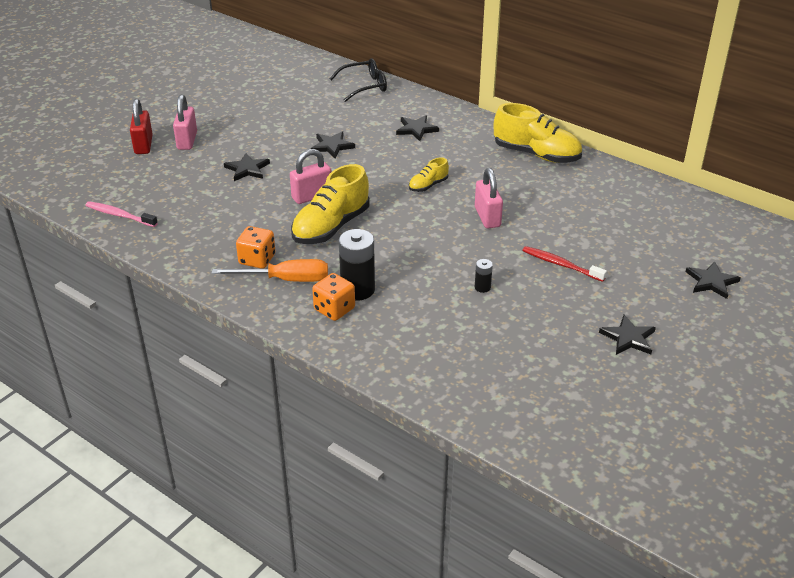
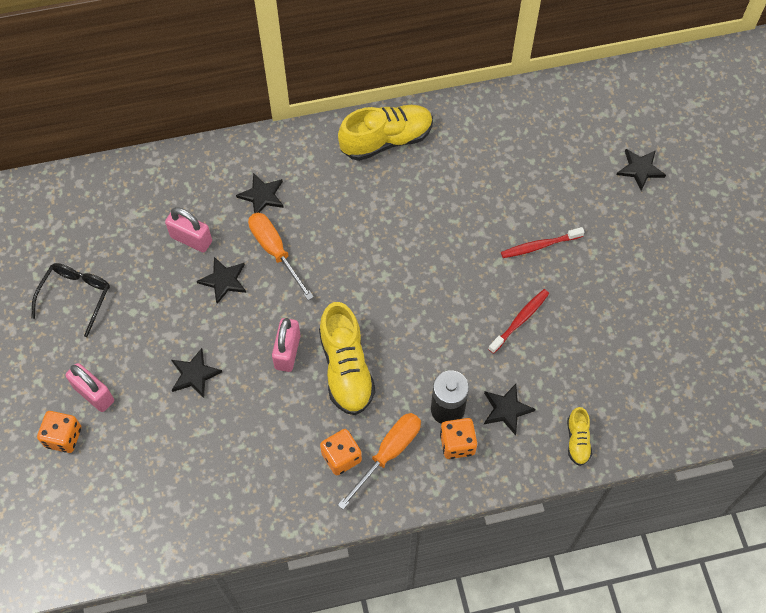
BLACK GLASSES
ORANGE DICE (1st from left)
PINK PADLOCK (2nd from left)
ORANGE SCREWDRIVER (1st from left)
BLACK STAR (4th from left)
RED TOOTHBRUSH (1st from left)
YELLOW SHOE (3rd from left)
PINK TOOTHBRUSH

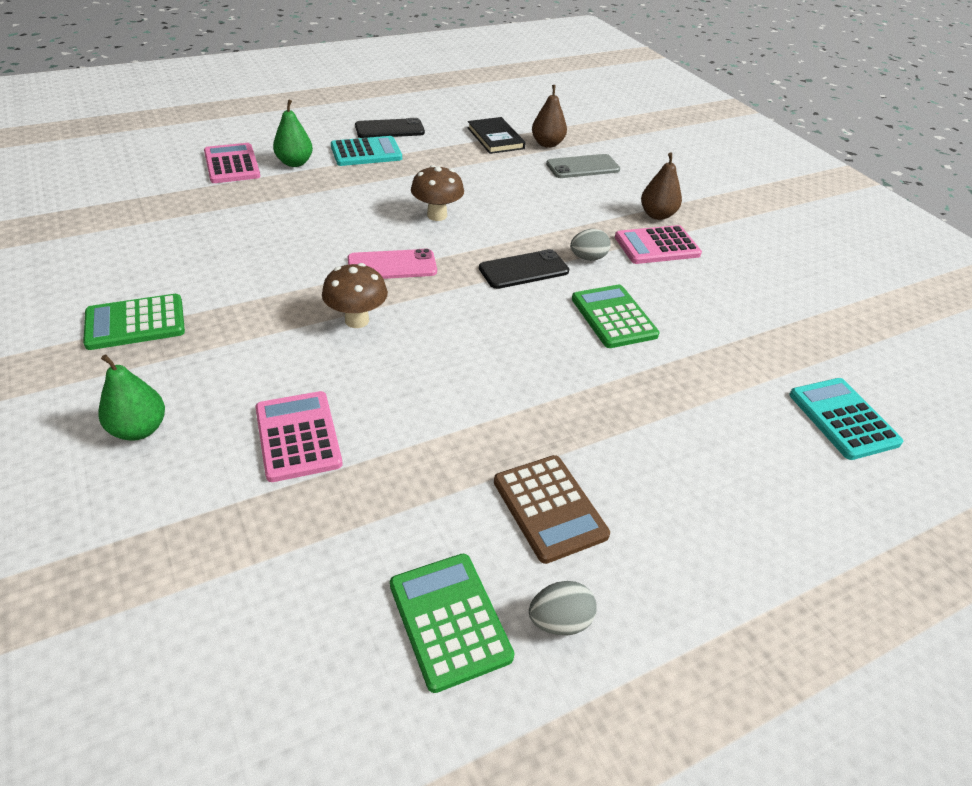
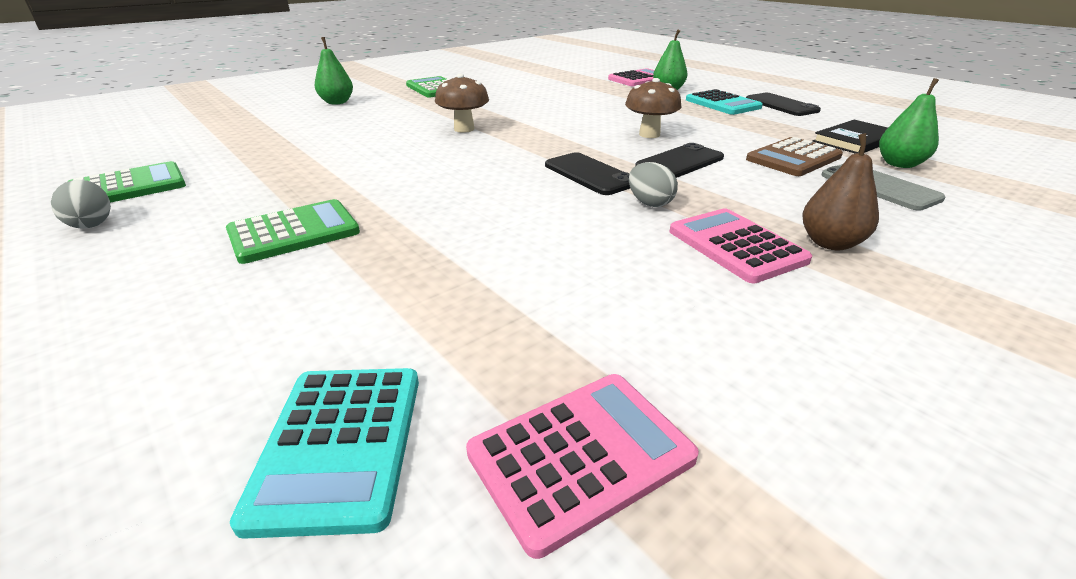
GREEN CALCULATOR (2nd from left)
TURQUOISE CALCULATOR (1st from left)
PINK CALCULATOR (1st from left)
BLACK PHONE (2nd from left)
BROWN CALCULATOR
GREEN PEAR (3rd from left)
PINK PHONE

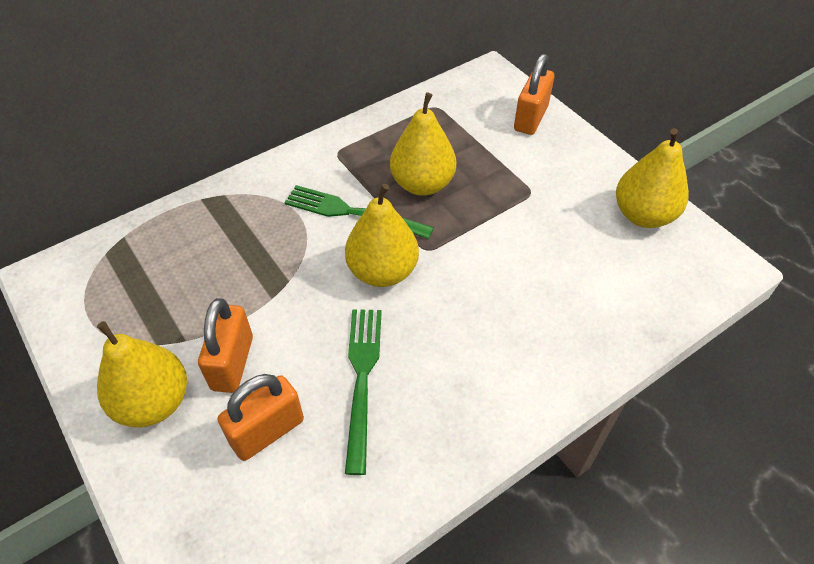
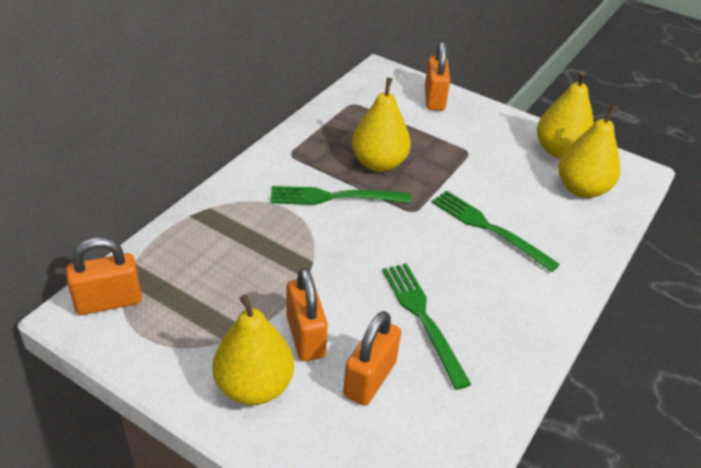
ORANGE PADLOCK (1st from left)
GREEN FORK (3rd from left)
YELLOW PEAR (4th from left)

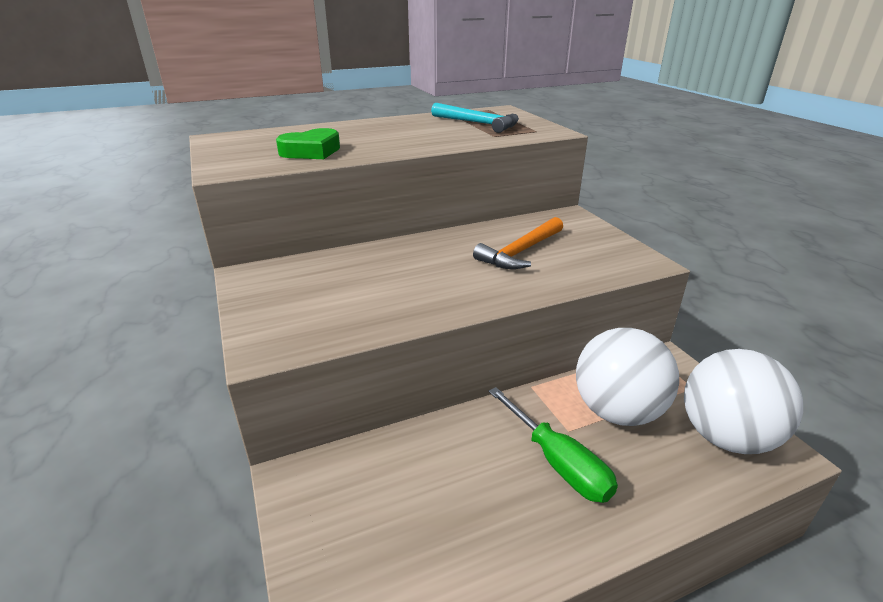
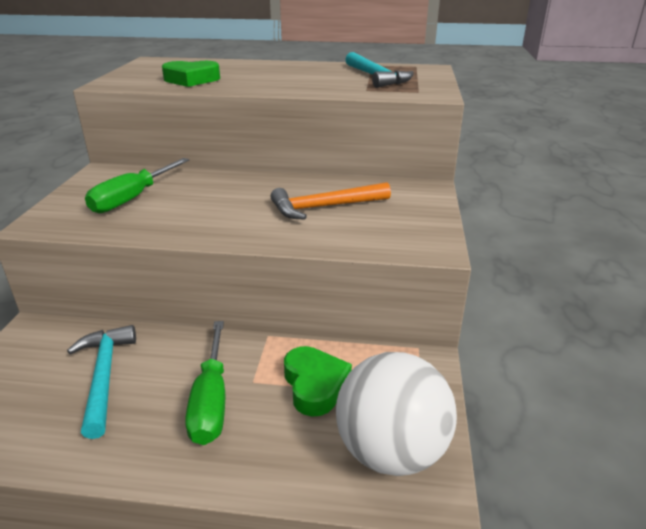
TURQUOISE HAMMER (1st from left)
GREEN SCREWDRIVER (1st from left)
GREEN HEART (2nd from left)

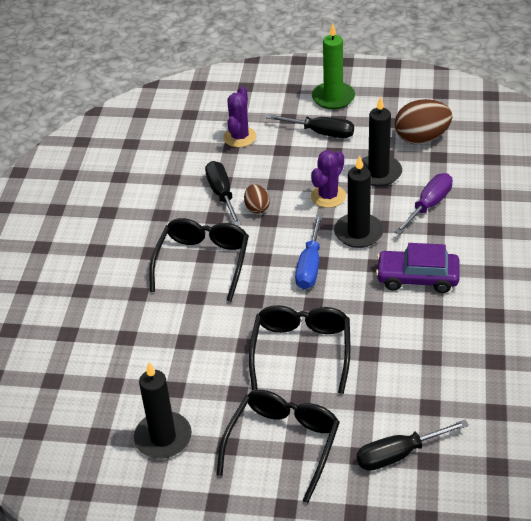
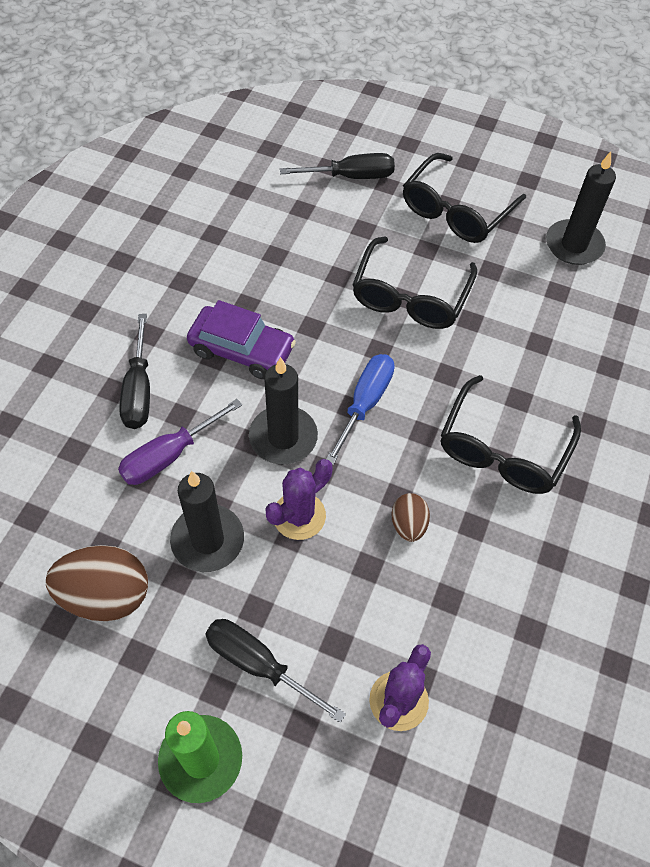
BLACK SCREWDRIVER (1st from left)

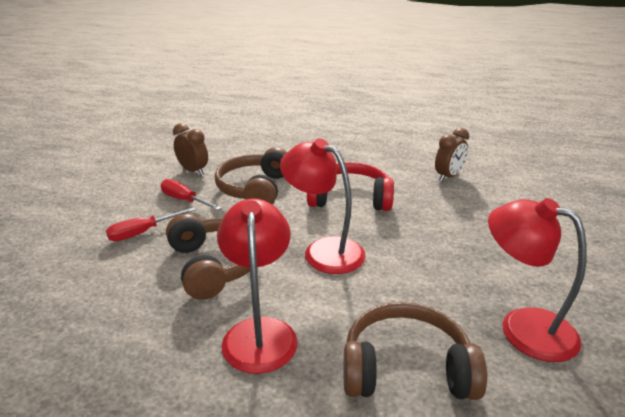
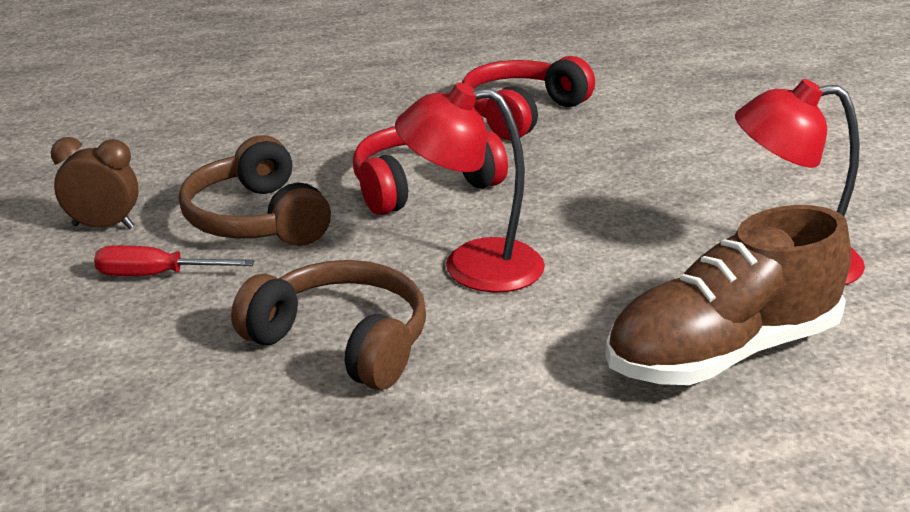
RED HEADPHONES (2nd from left)
BROWN SHOE
RED SCREWDRIVER (1st from left in the first image)
RED LAMP (1st from left in the first image)

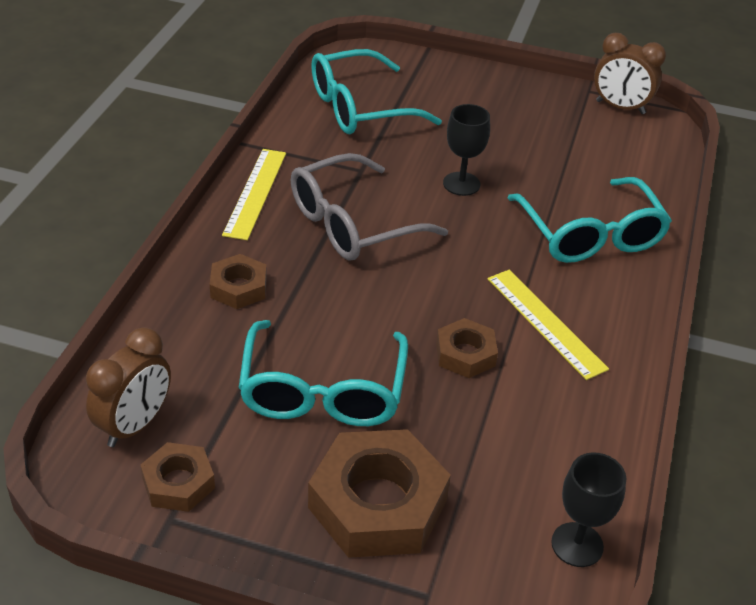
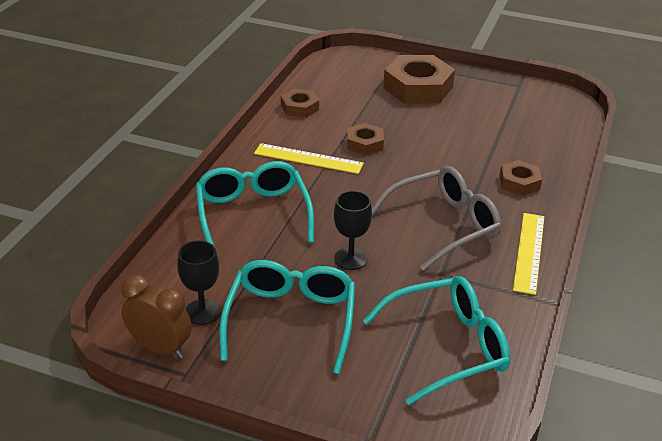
BLACK GOBLET (1st from left)
TURQUOISE GLASSES (2nd from left)
YELLOW RULER (1st from left)
BROWN NUT (1st from left)
BROWN CLOCK (1st from left in the first image)

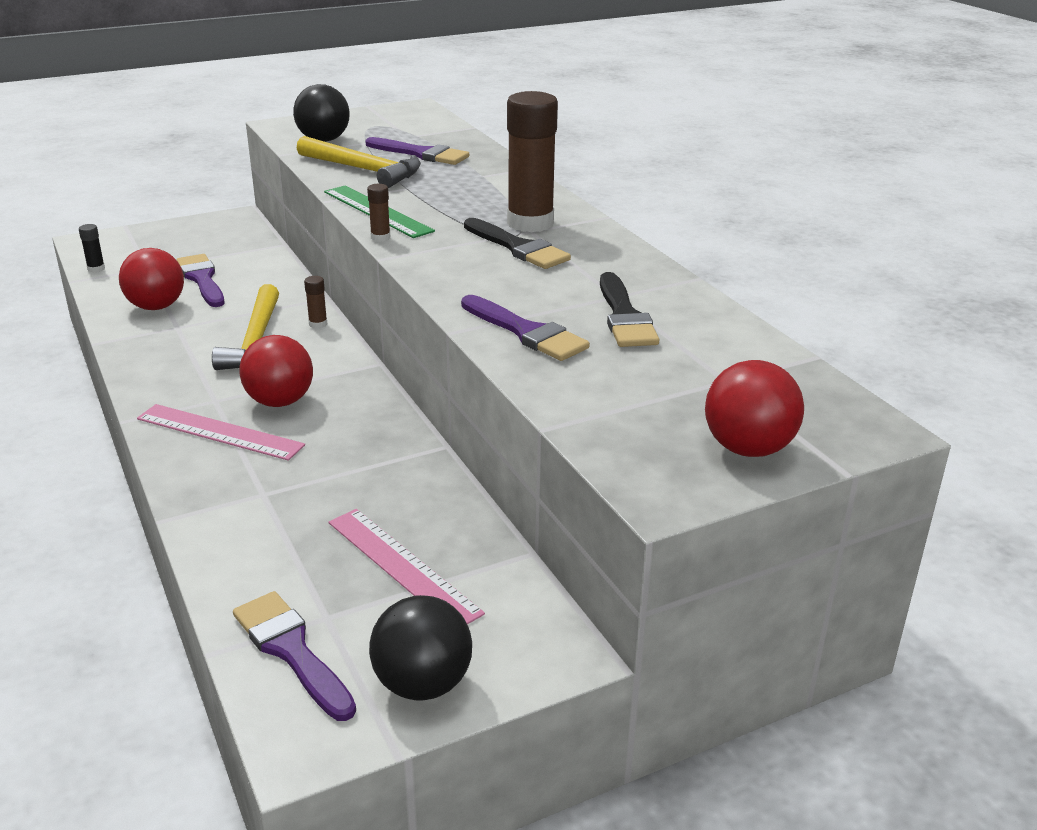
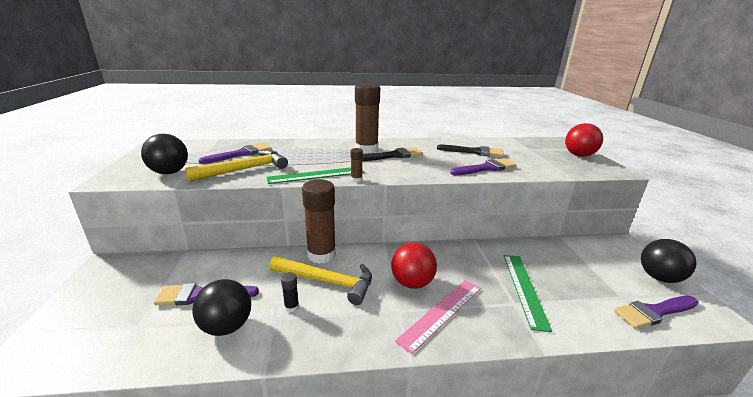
BLACK BALL (2nd from left)
BLACK GLUE STICK
BROWN GLUE STICK (1st from left)
GREEN RULER (2nd from left)
PINK RULER (2nd from left in the first image)

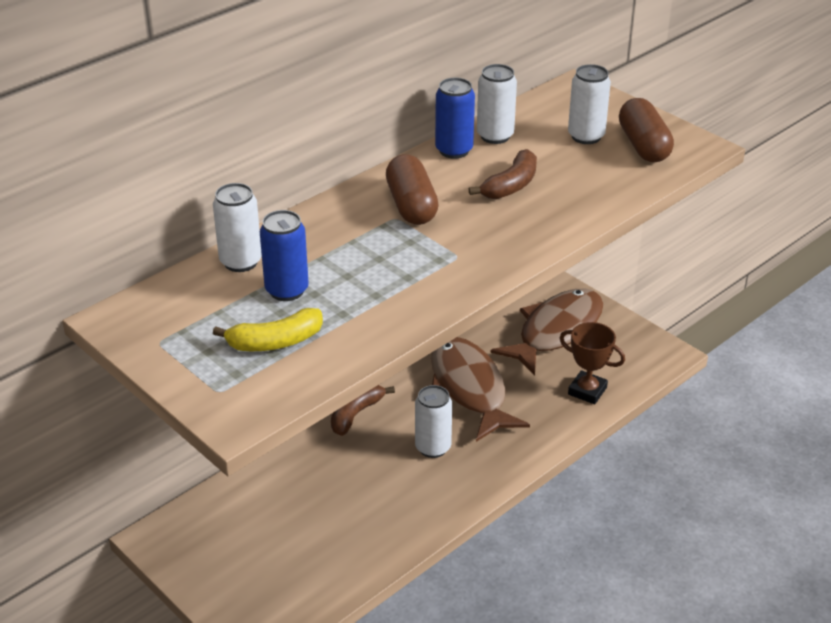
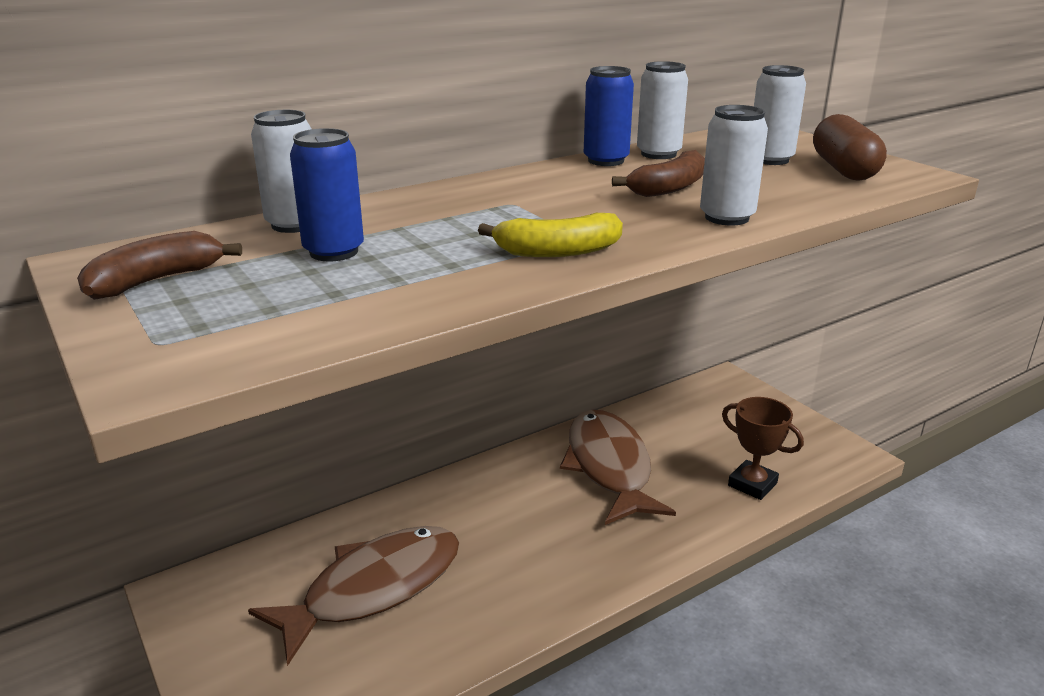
BROWN BANANA (1st from left)
BROWN FISH (1st from left)
YELLOW BANANA
WHITE CAN (3rd from left)
BROWN CAPSULE (1st from left in the first image)

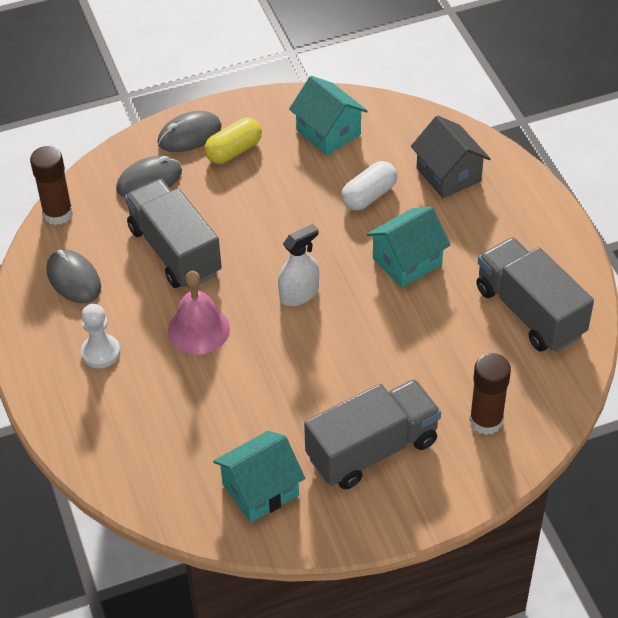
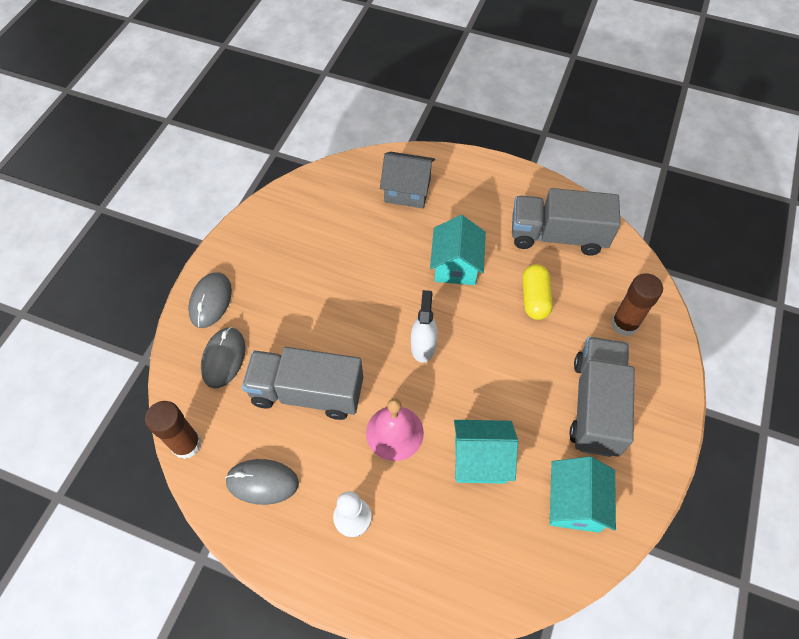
TURQUOISE HOUSE (2nd from left)
YELLOW CAPSULE
WHITE CAPSULE

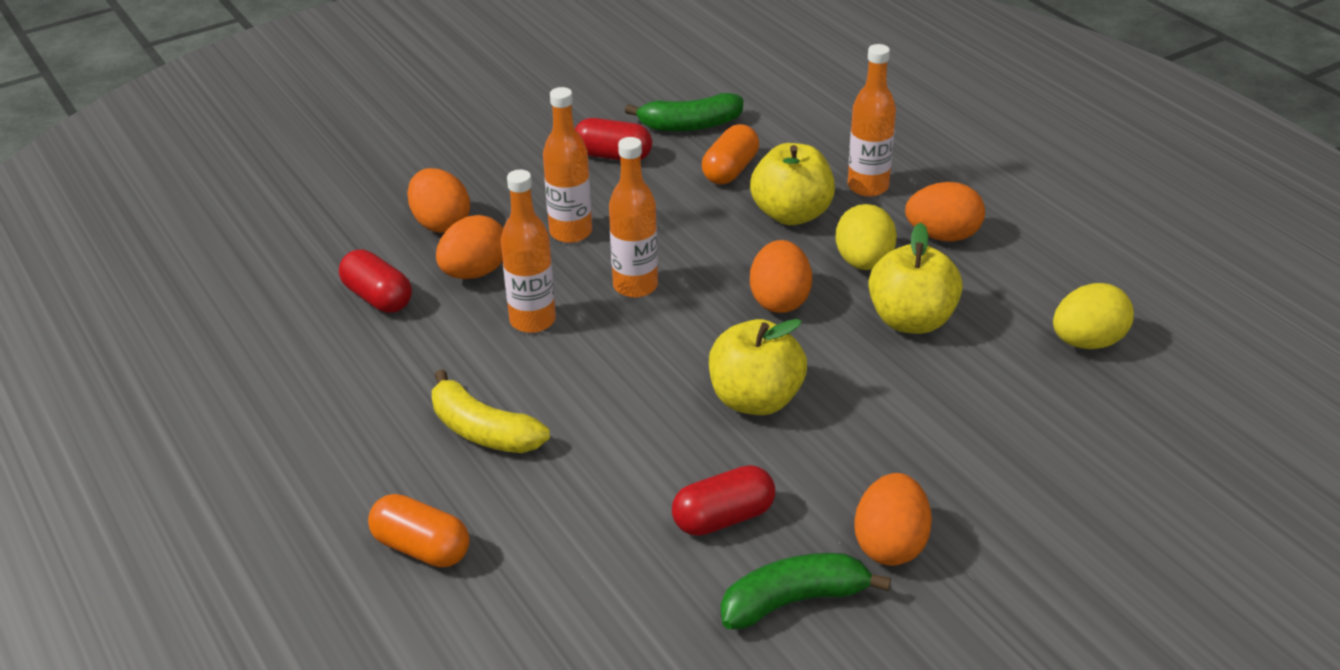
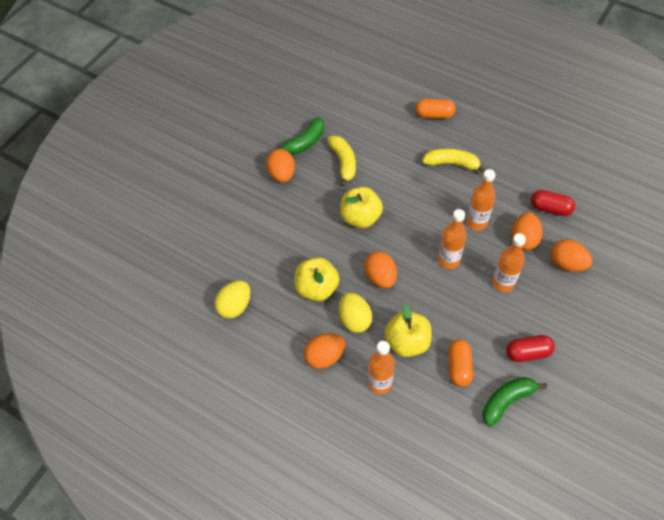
YELLOW BANANA (1st from left)

